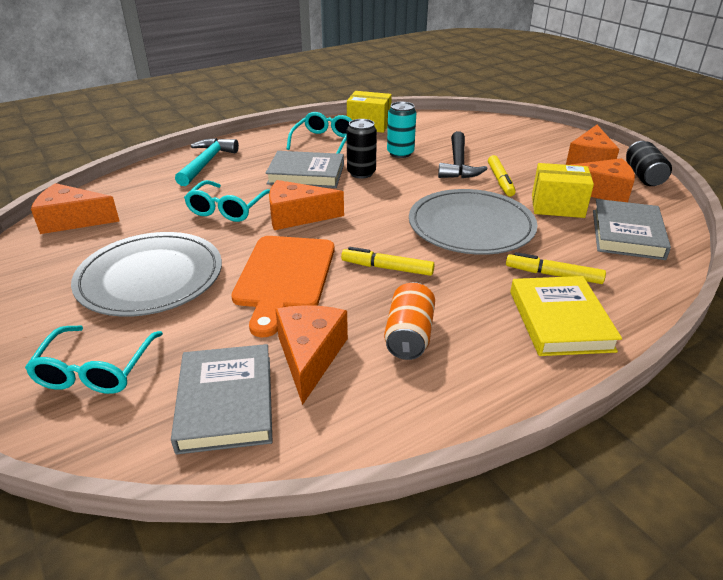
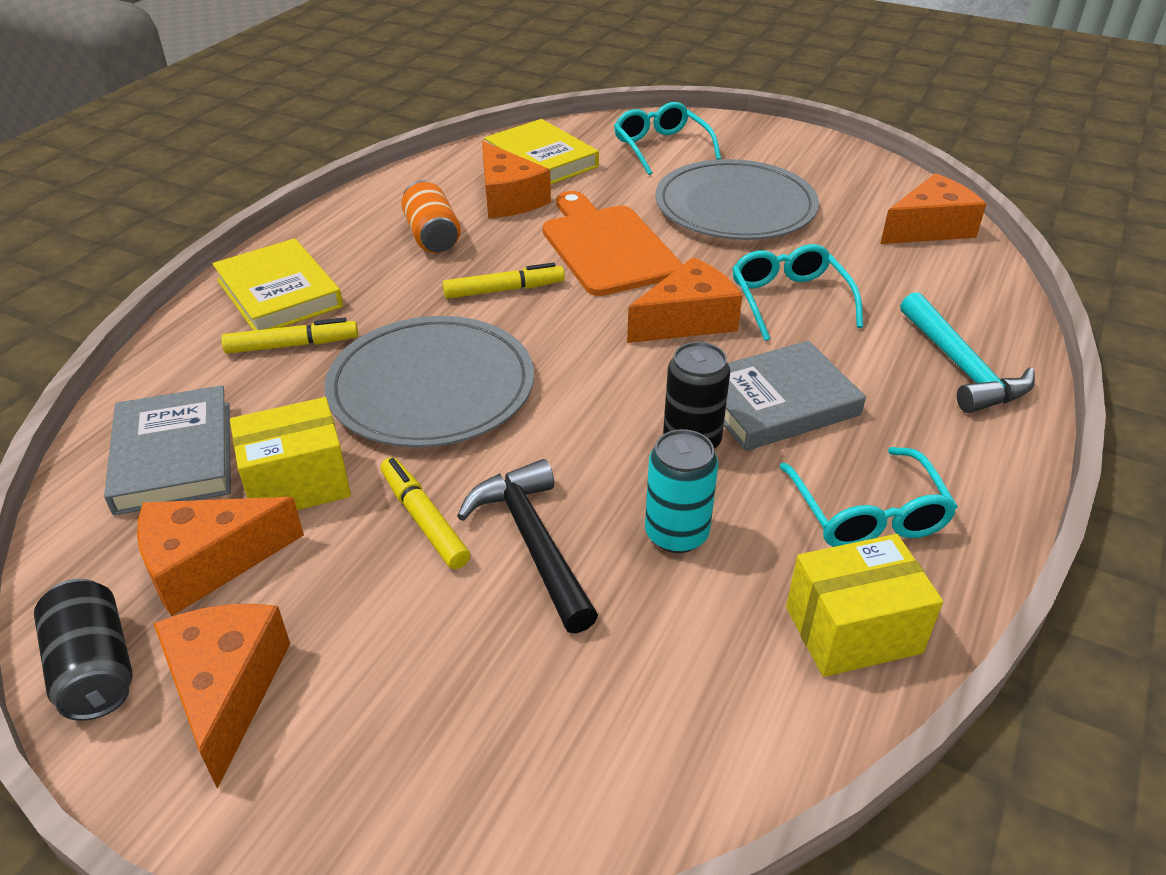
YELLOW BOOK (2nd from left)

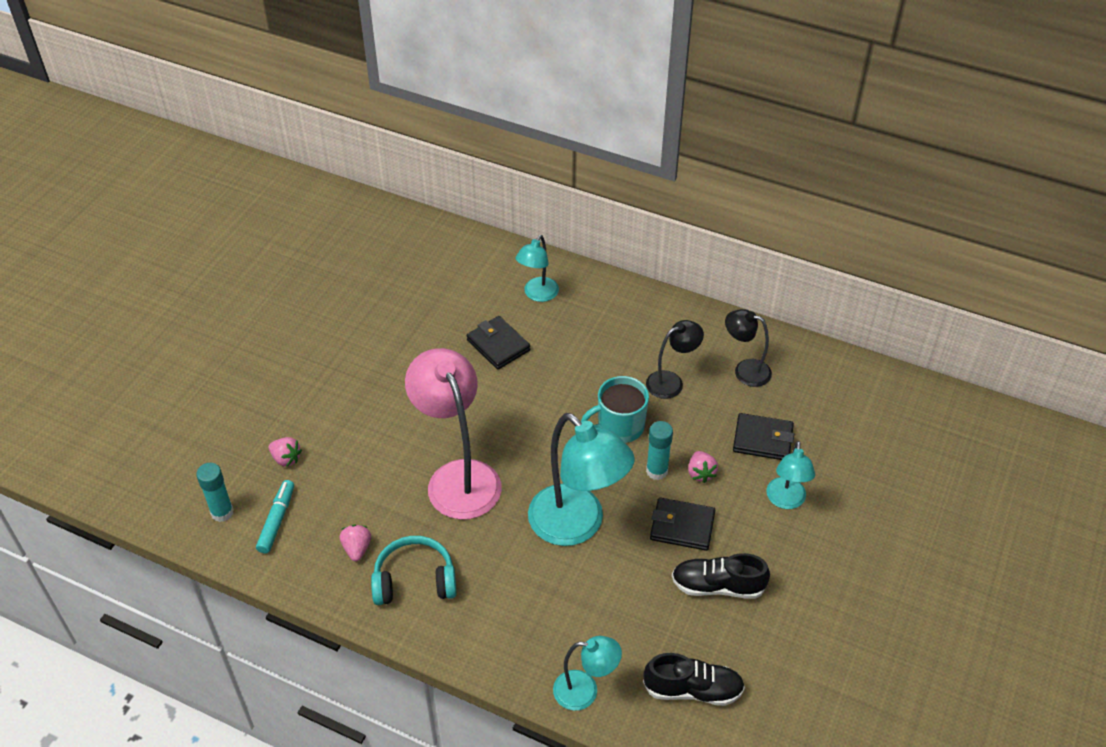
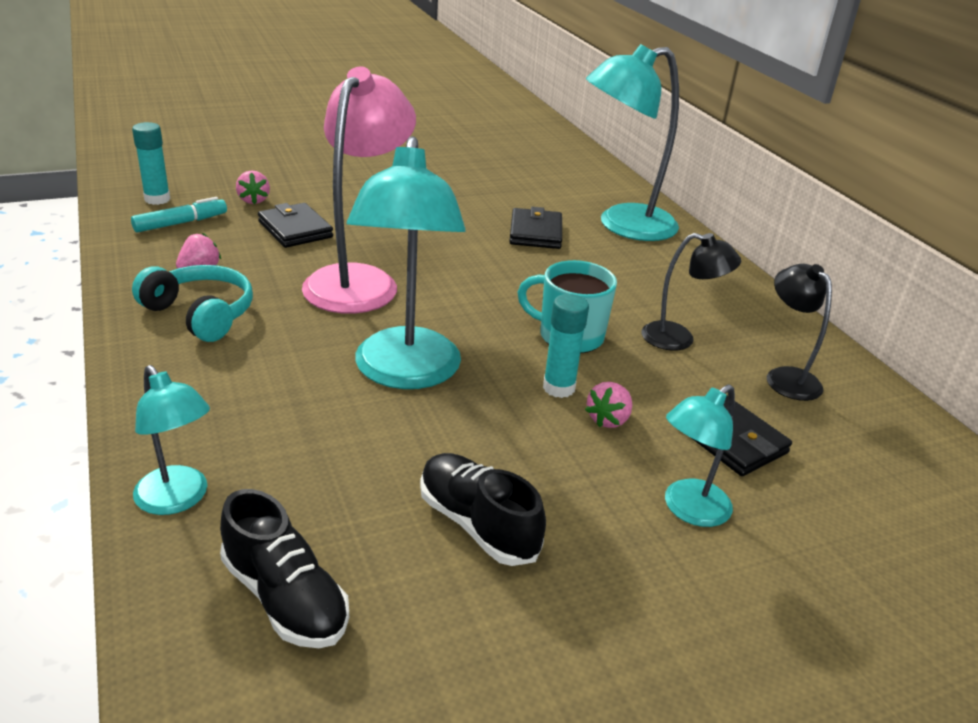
BLACK WALLET (1st from left)
TURQUOISE LAMP (3rd from left)

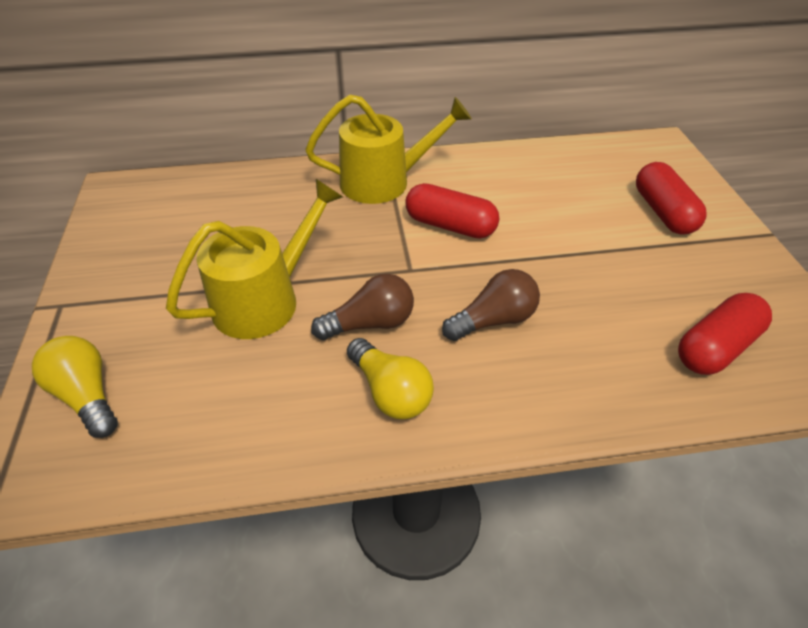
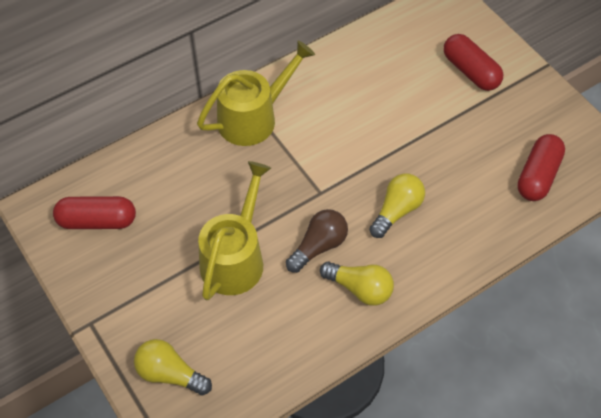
RED CAPSULE (1st from left)
YELLOW LIGHT BULB (3rd from left)

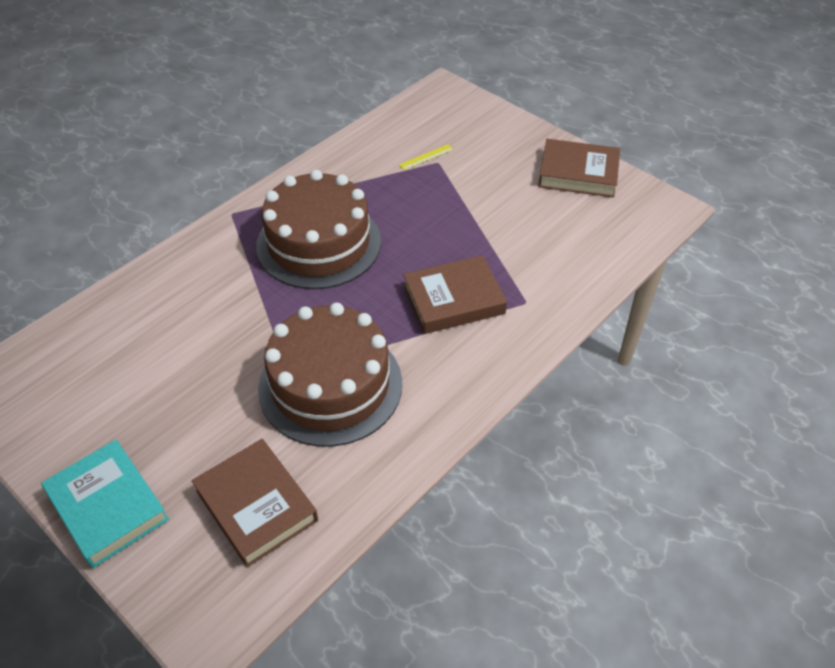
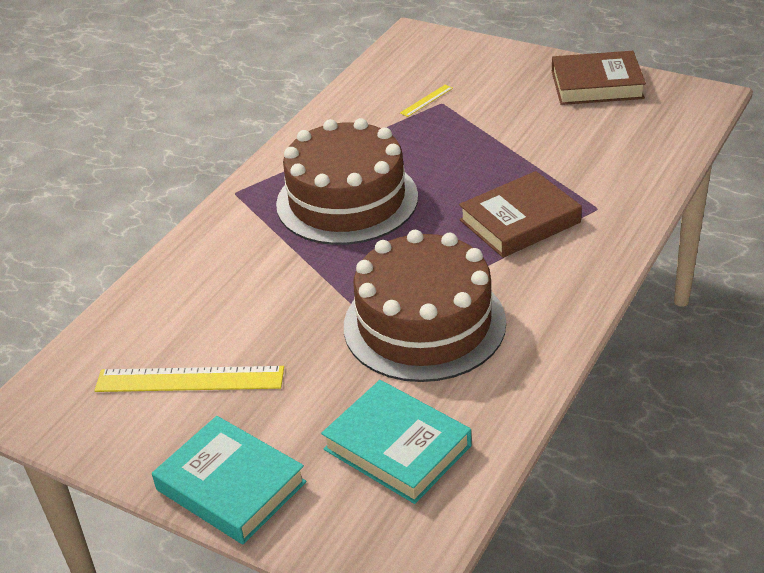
YELLOW RULER (1st from left)
TURQUOISE BOOK (2nd from left)

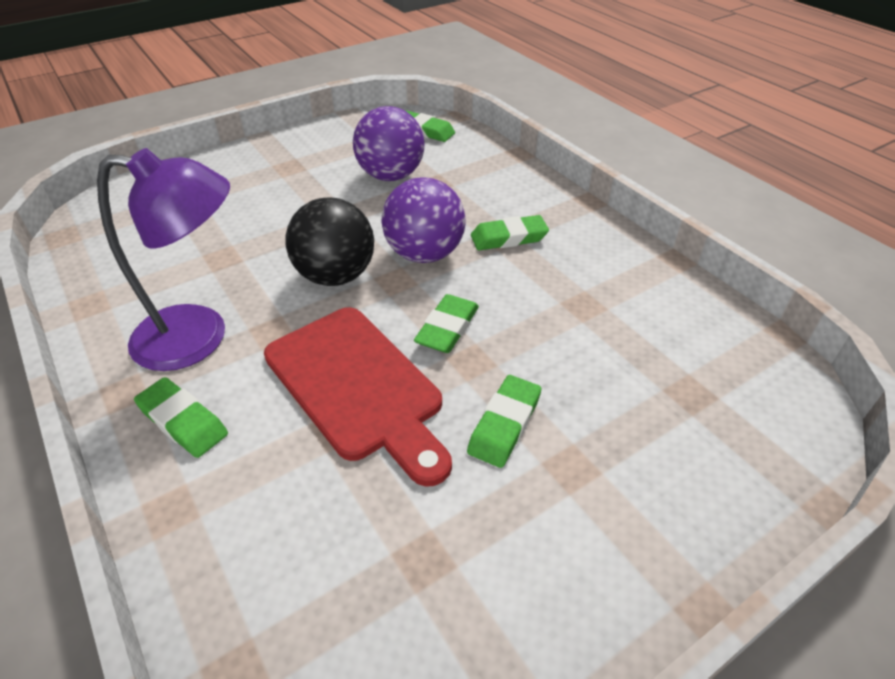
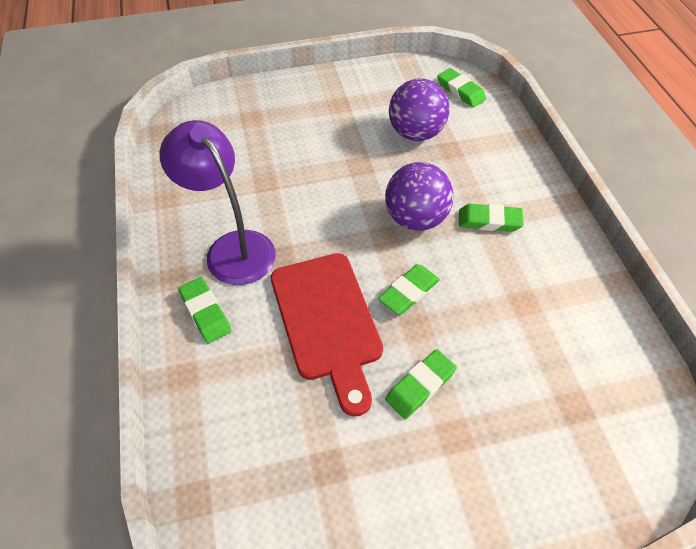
PURPLE LAMP
BLACK BALL

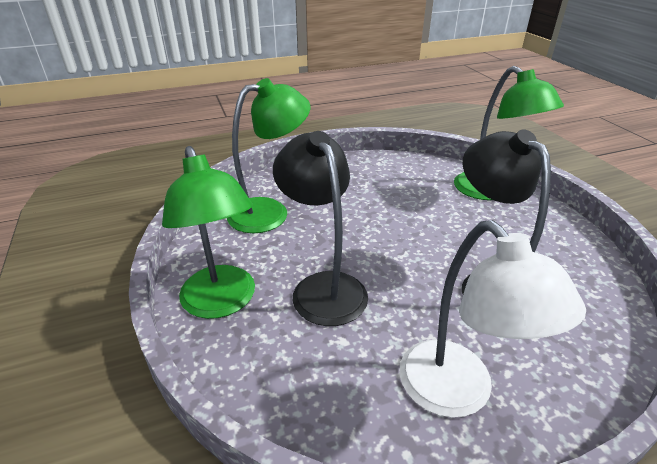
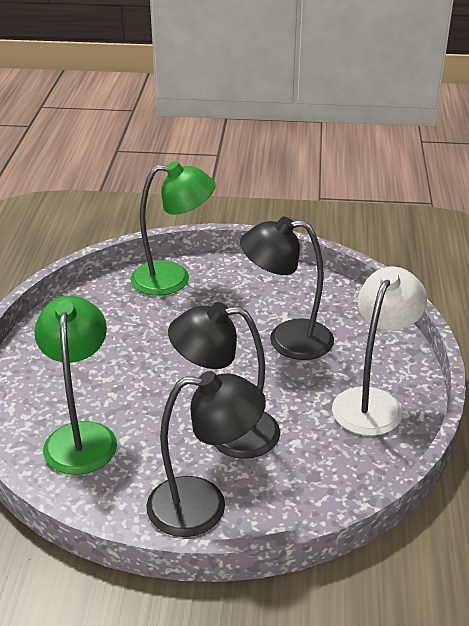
BLACK LAMP (1st from left)
WHITE LAMP

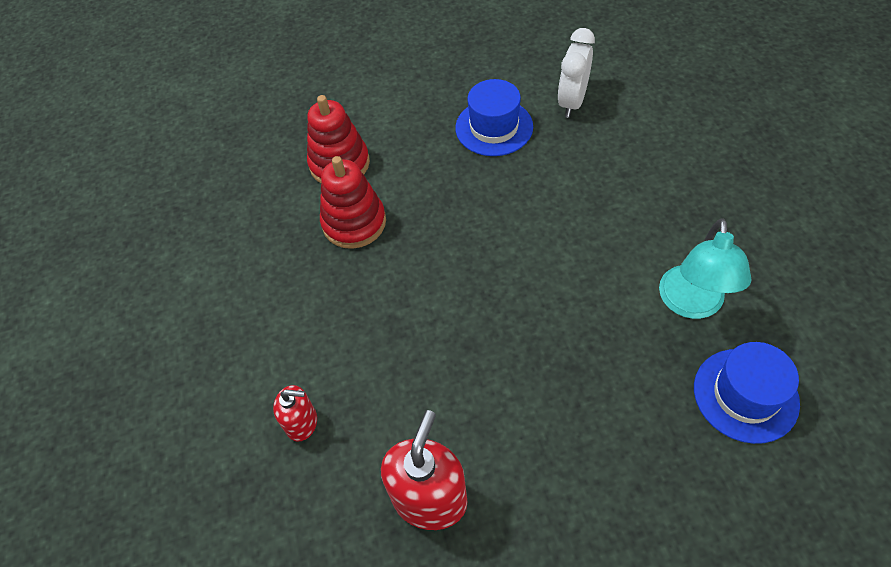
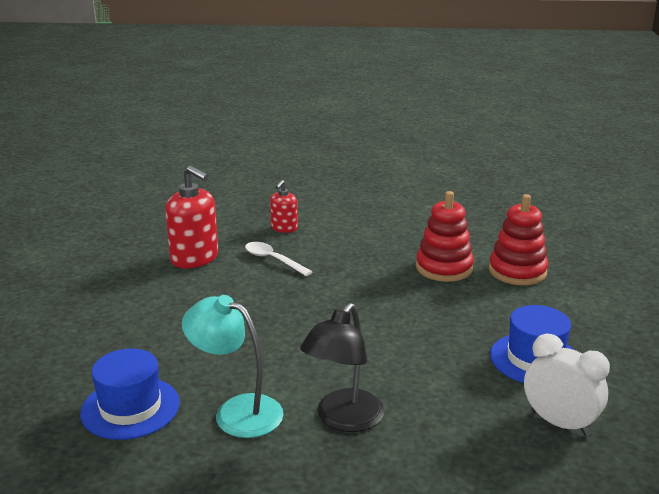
WHITE SPOON
BLACK LAMP

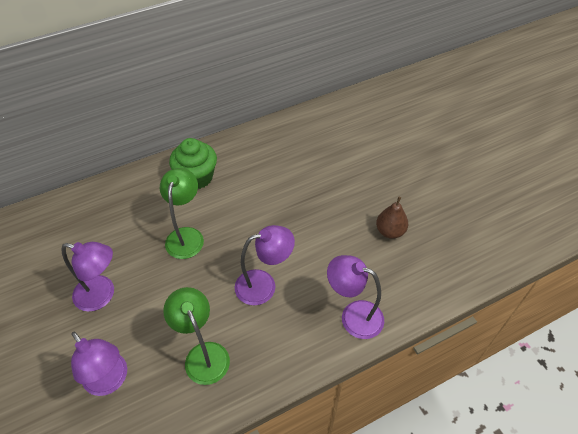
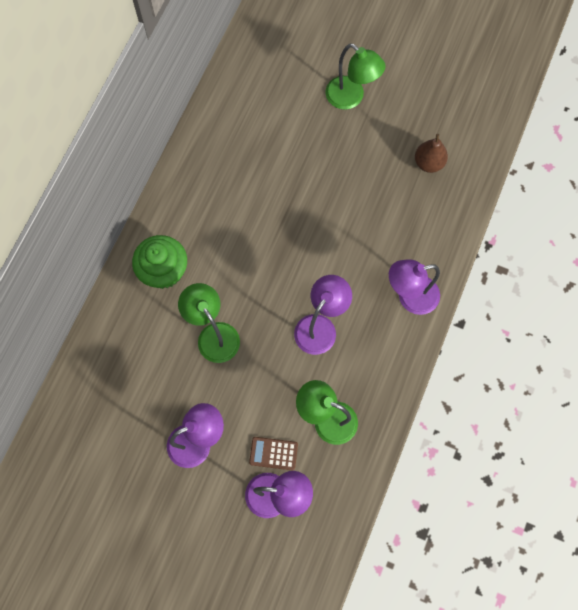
BROWN CALCULATOR
GREEN LAMP (3rd from left)
BROWN PEAR

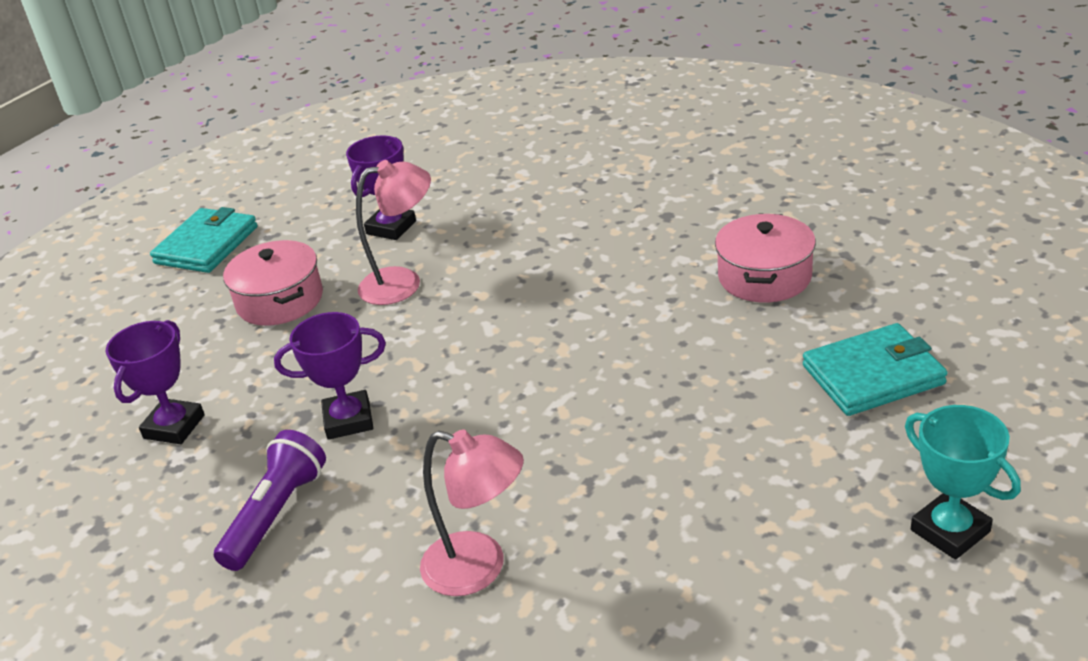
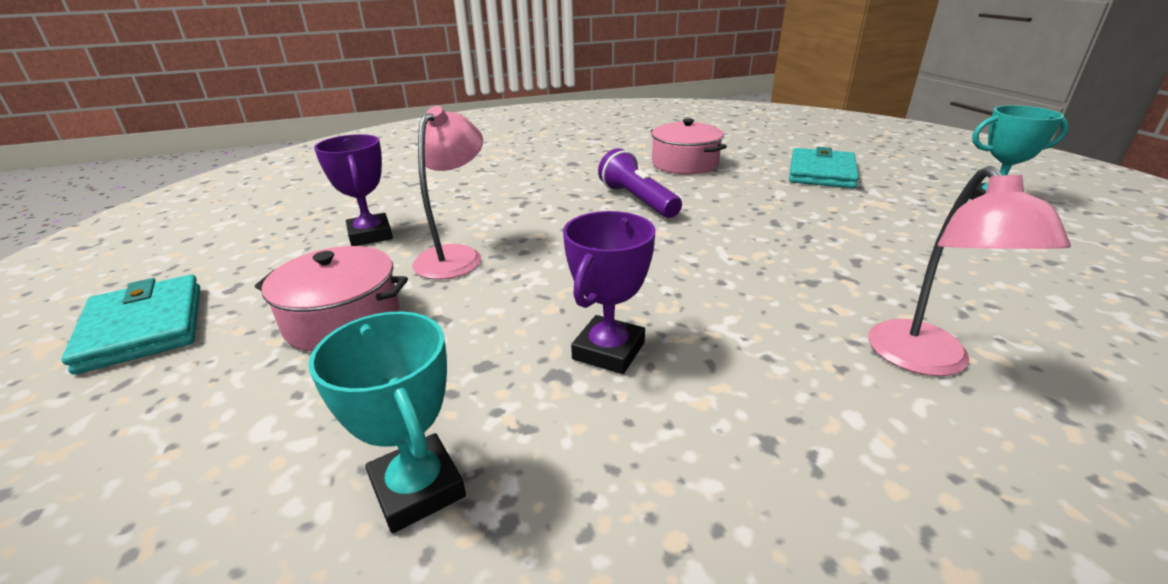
TURQUOISE TROPHY (1st from left)
PURPLE FLASHLIGHT
PINK LAMP (2nd from left)

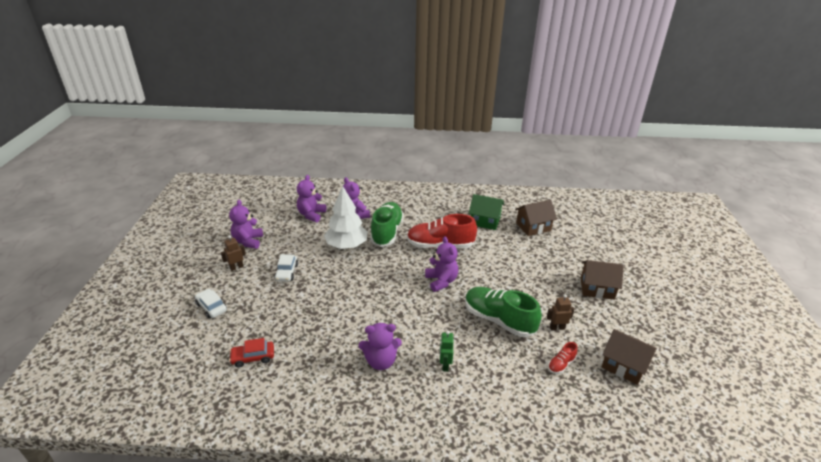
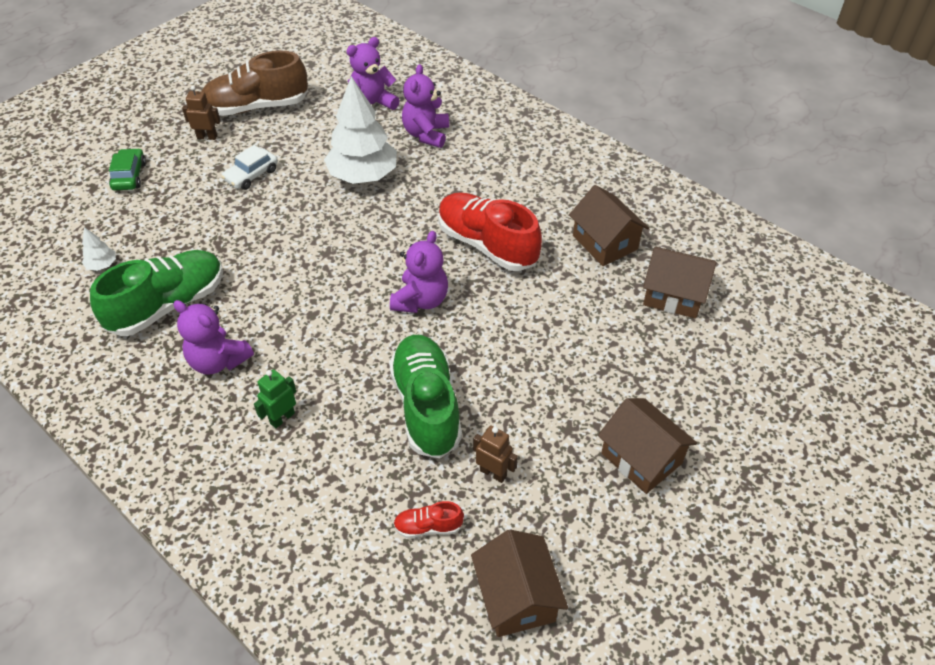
WHITE TREE (1st from left)
GREEN SHOE (1st from left)
GREEN CAR
BROWN SHOE
BROWN HOUSE (2nd from left)

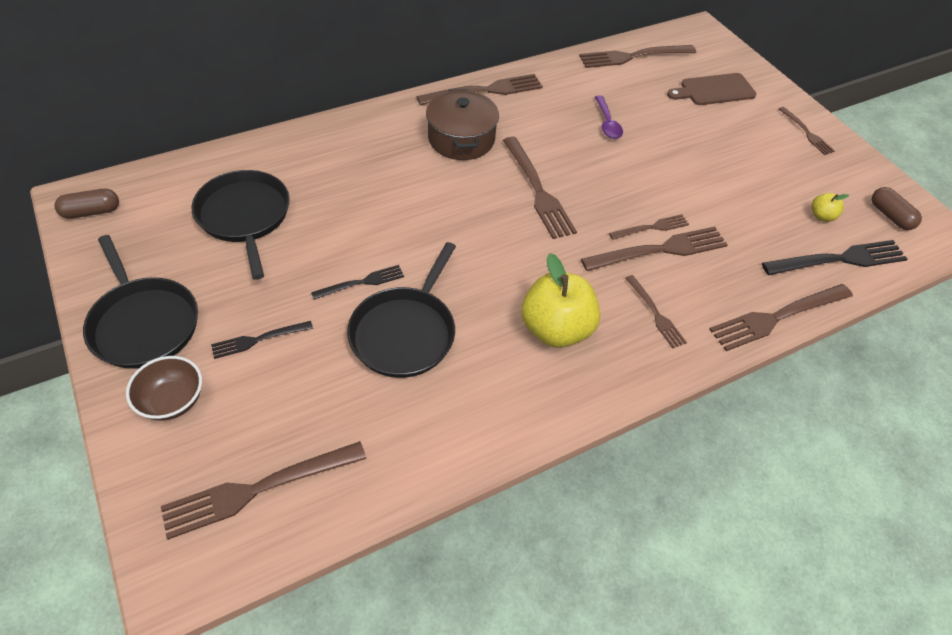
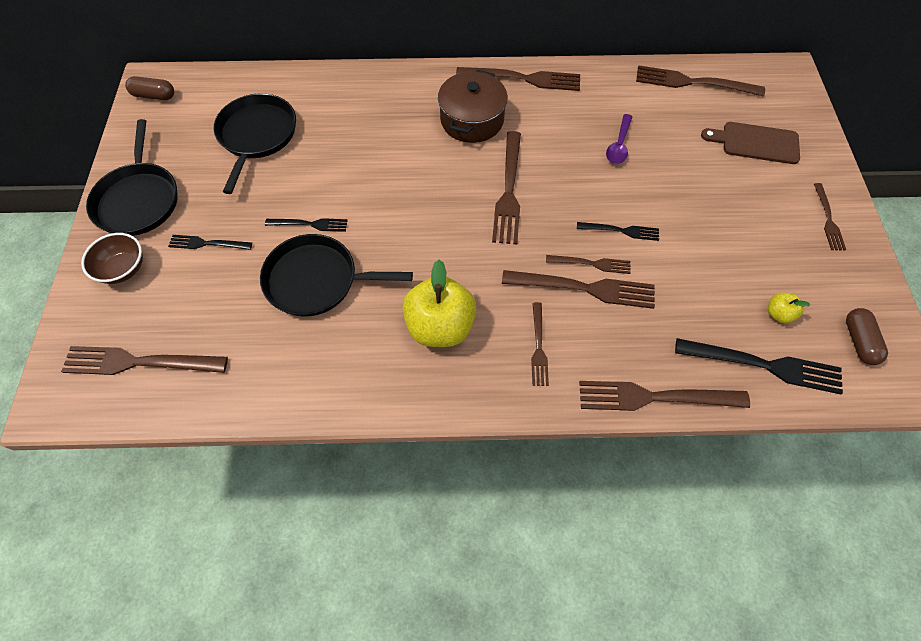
BLACK PAN (3rd from left)
BLACK FORK (3rd from left)

